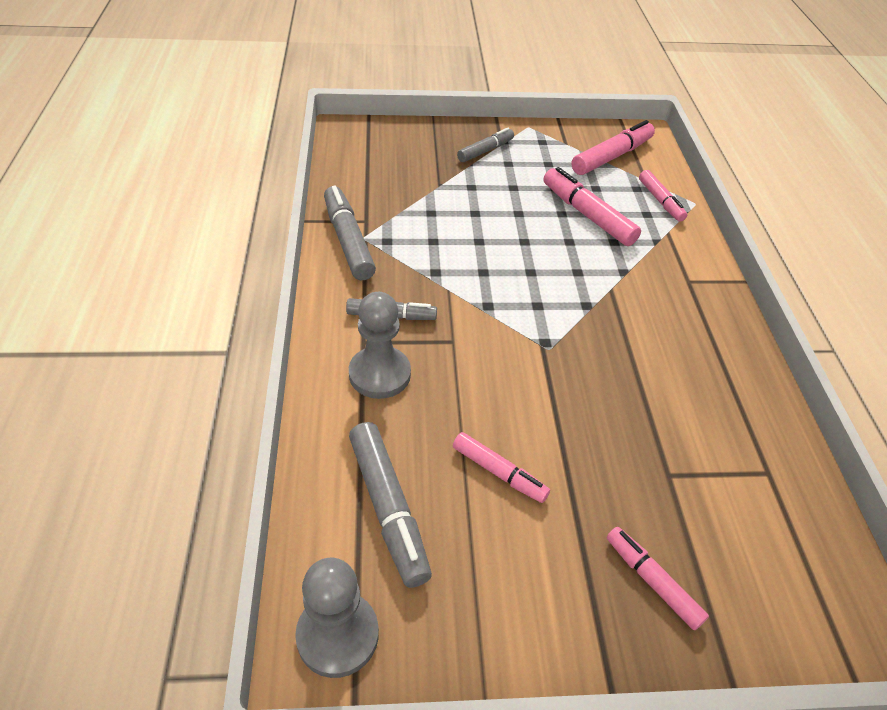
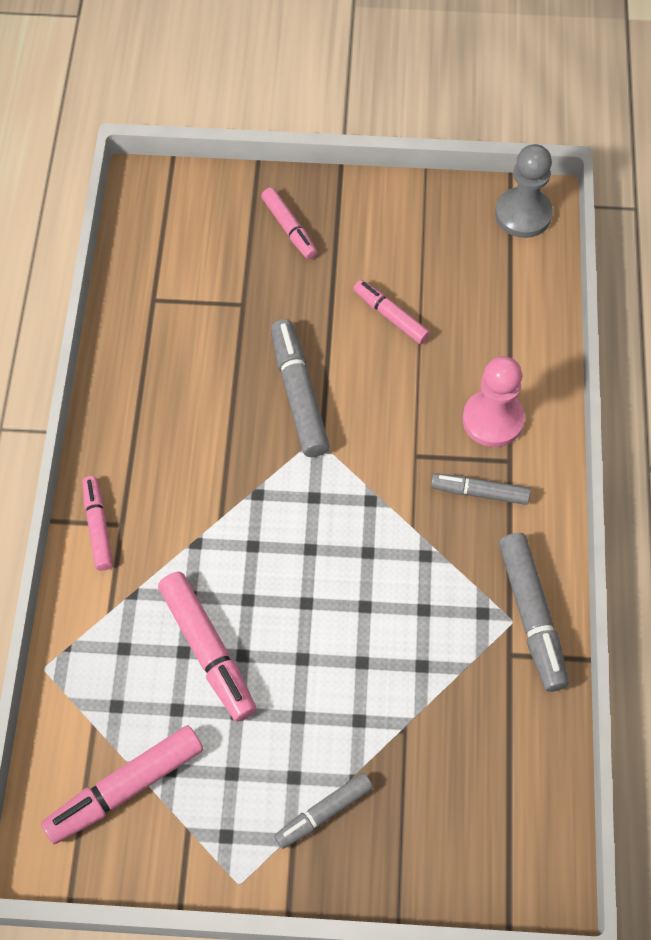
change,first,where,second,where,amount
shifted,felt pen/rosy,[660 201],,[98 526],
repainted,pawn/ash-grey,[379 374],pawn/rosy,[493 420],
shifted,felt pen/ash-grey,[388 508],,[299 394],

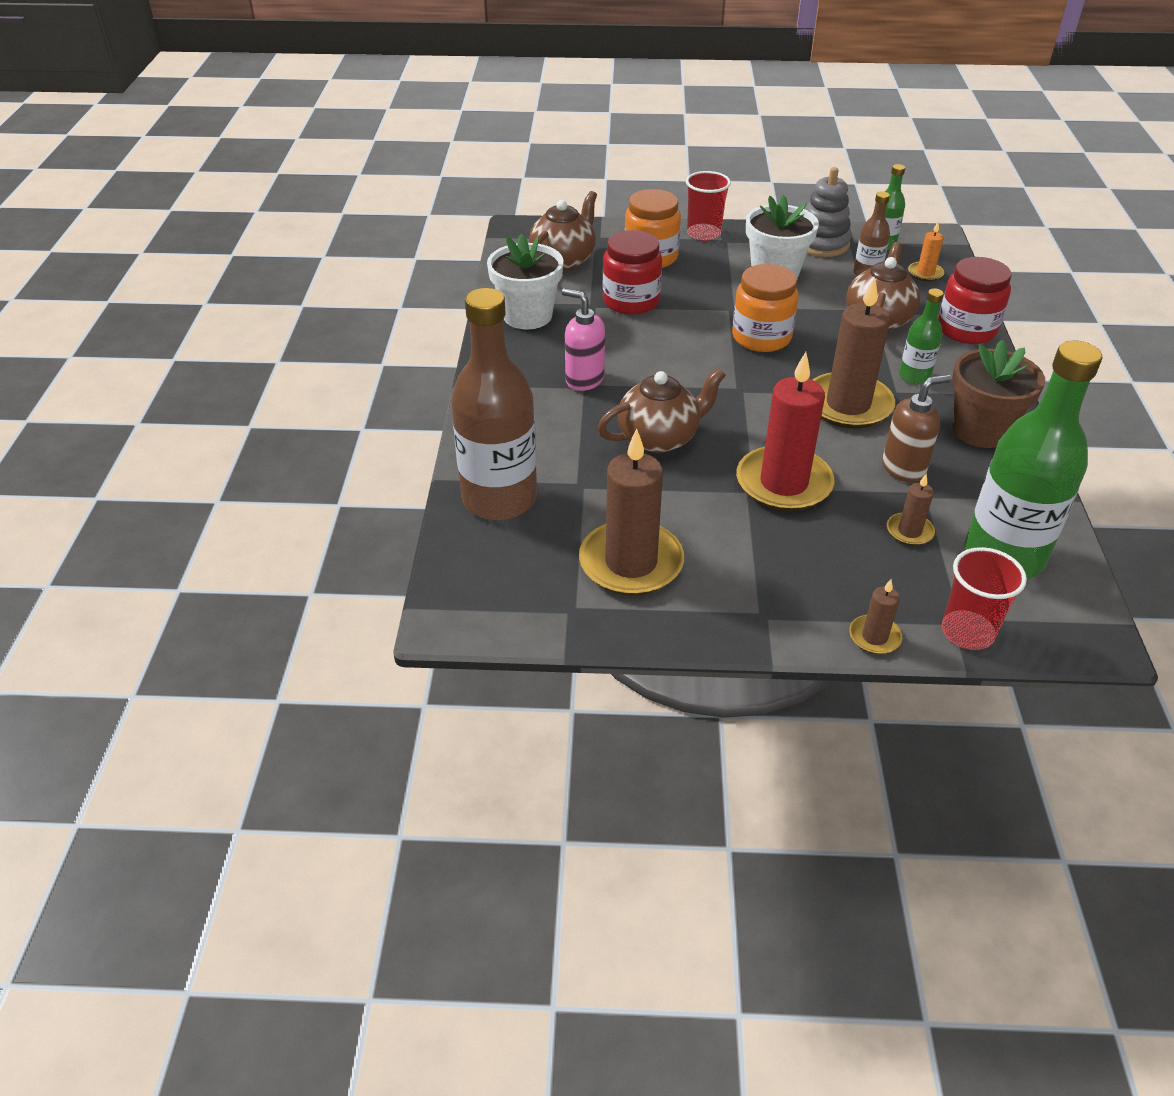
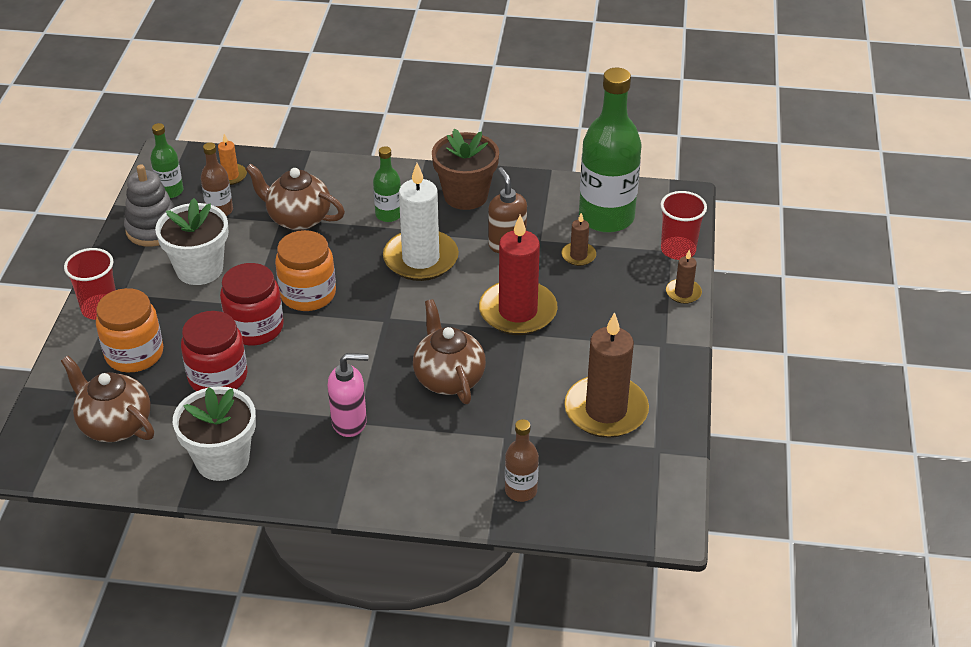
change,first,where,second,where,amount
shifted,jar/red,[966 330],,[255 327],
repainted,pillar candle/dark brown,[848 405],pillar candle/pure white,[421 259],
scaled,bottle/dark brown,[499 499],,[521 490],x0.48
rotated,pump bottle/rosy,[584 380],,[350 422],135 degrees counterclockwise

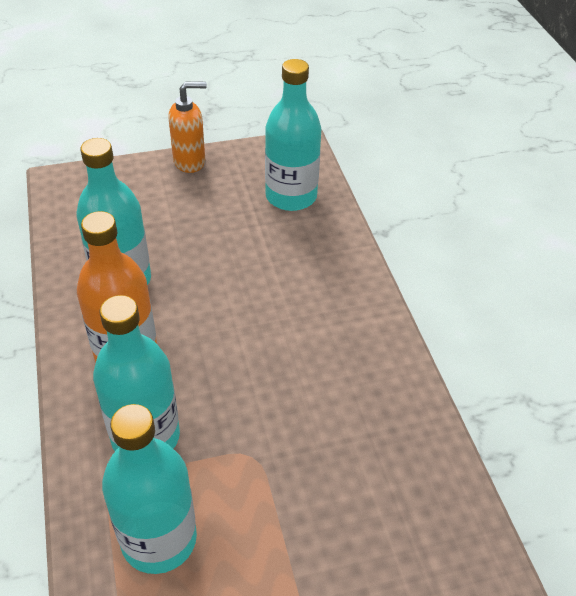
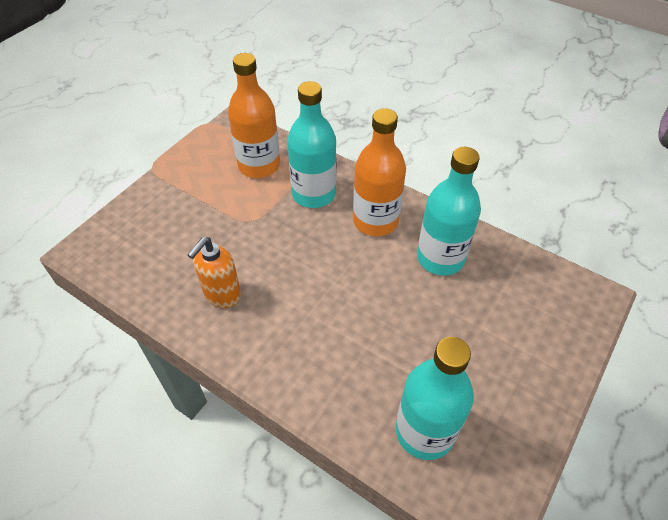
change,first,where,second,where,amount
shifted,pump bottle/orange,[190 162],,[222 295],
repainted,bottle/aqua,[159 539],bottle/orange,[259 165],

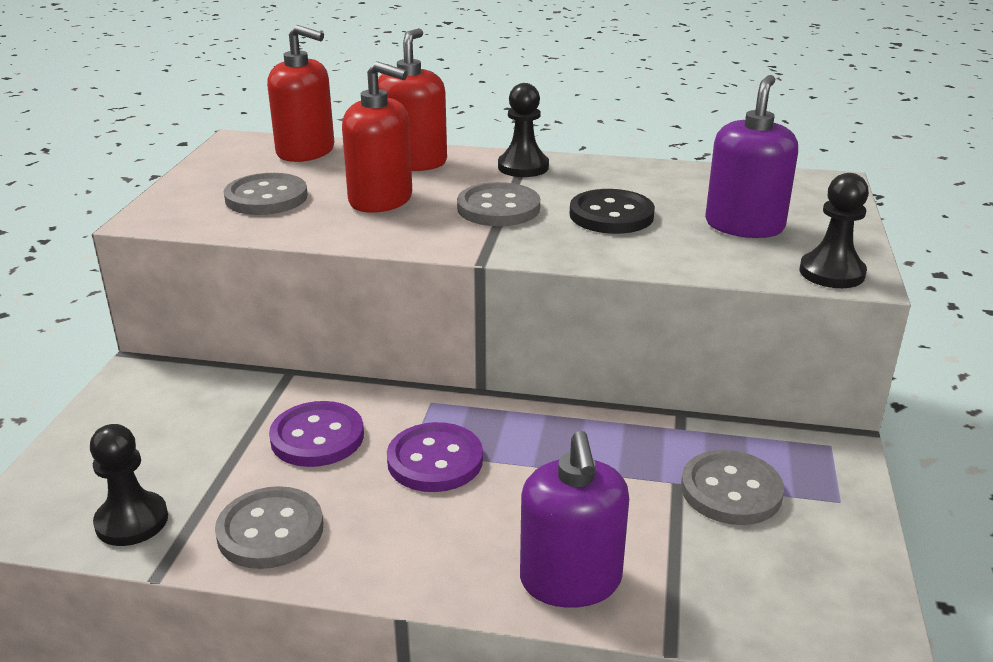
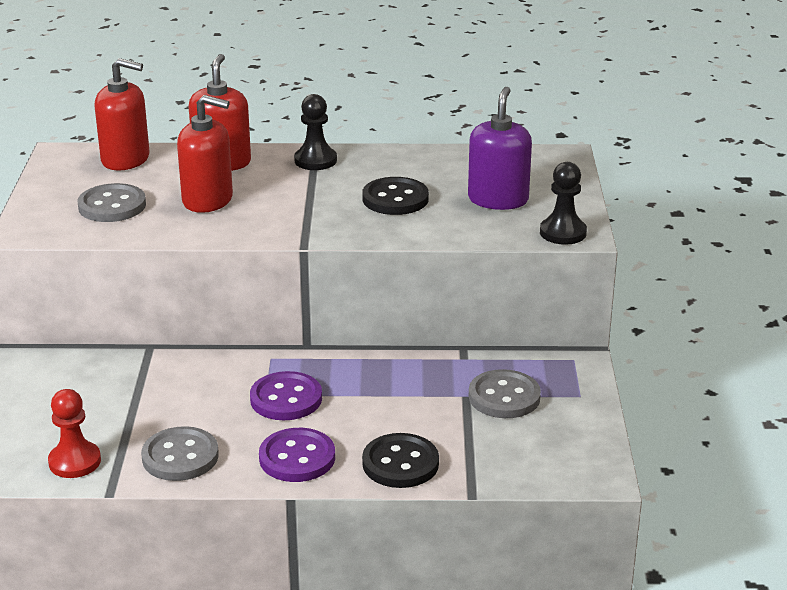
change,first,where,second,where,amount
gone,button/ash-grey,[498 208],,,
shifted,button/violet,[317 437],,[297 458],
repainted,pawn/black,[132 521],pawn/red,[75 462],
swapped,pump bottle/violet,[570 580],button/black,[400 463],

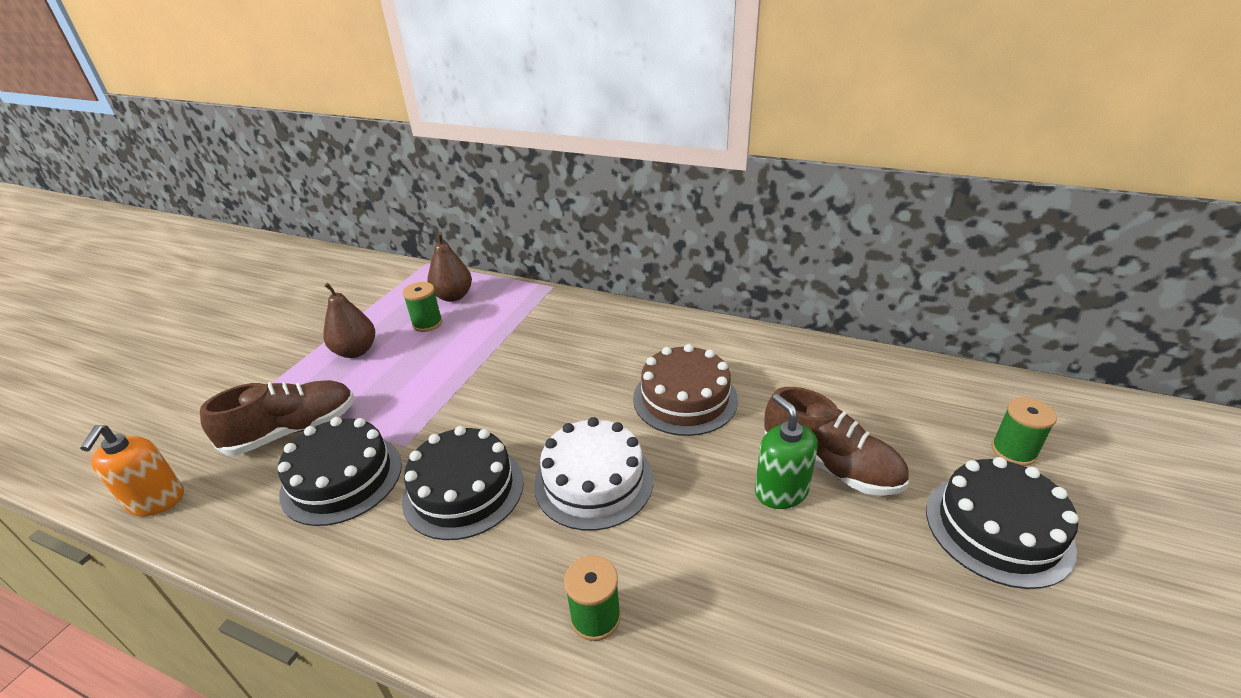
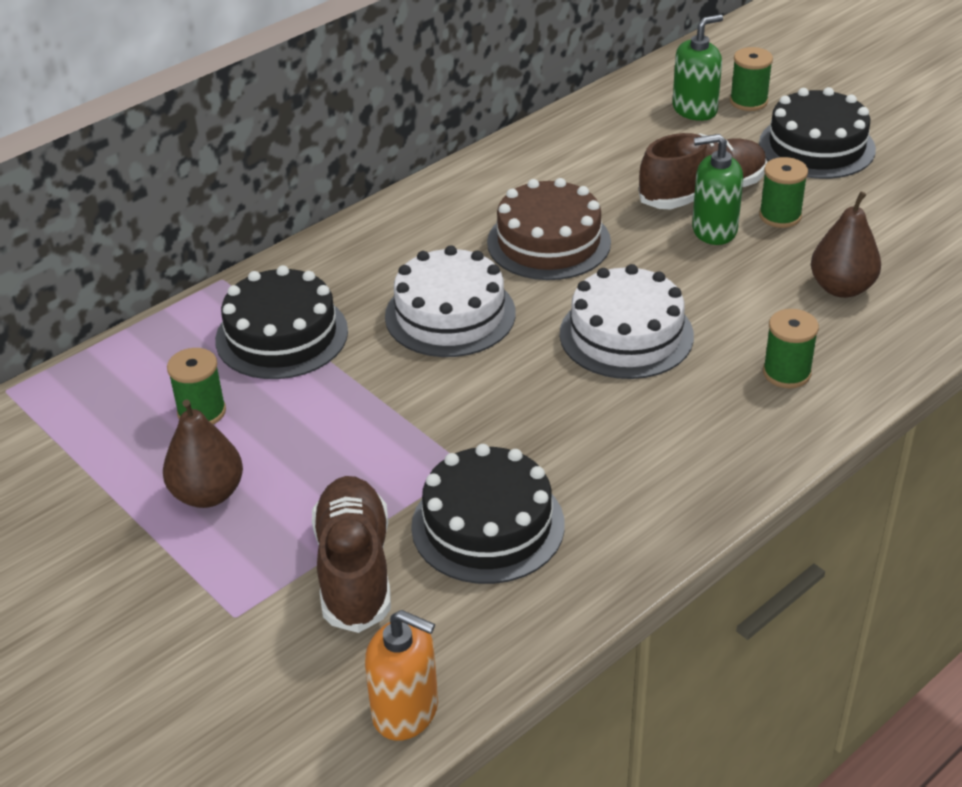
change,first,where,second,where,amount
shifted,pear fruit/dark brown,[453 296],,[841 288],
shifted,layer cake/black,[463 489],,[281 335],
new,,,pump bottle/leaf-green,[695 109],
new,,,spool/leaf-green,[780 216],
new,,,layer cake/pure white,[450 314],

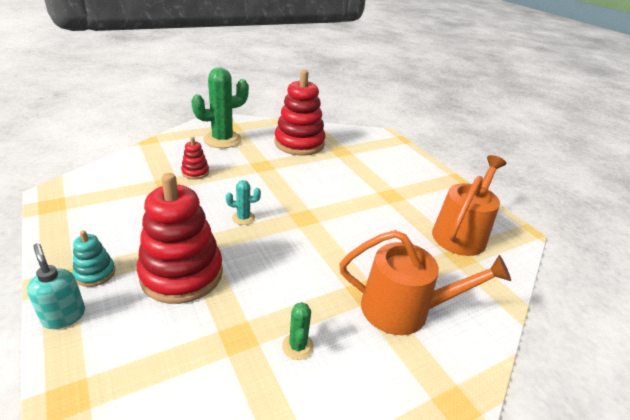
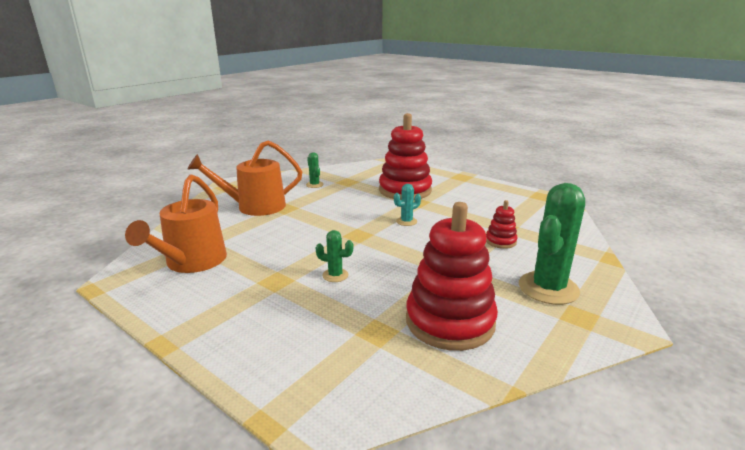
change,first,where,second,where,amount
gone,ring stacker/aqua,[95 273],,,
gone,pump bottle/aqua,[64 316],,,
new,,,cactus/leaf-green,[335 275],

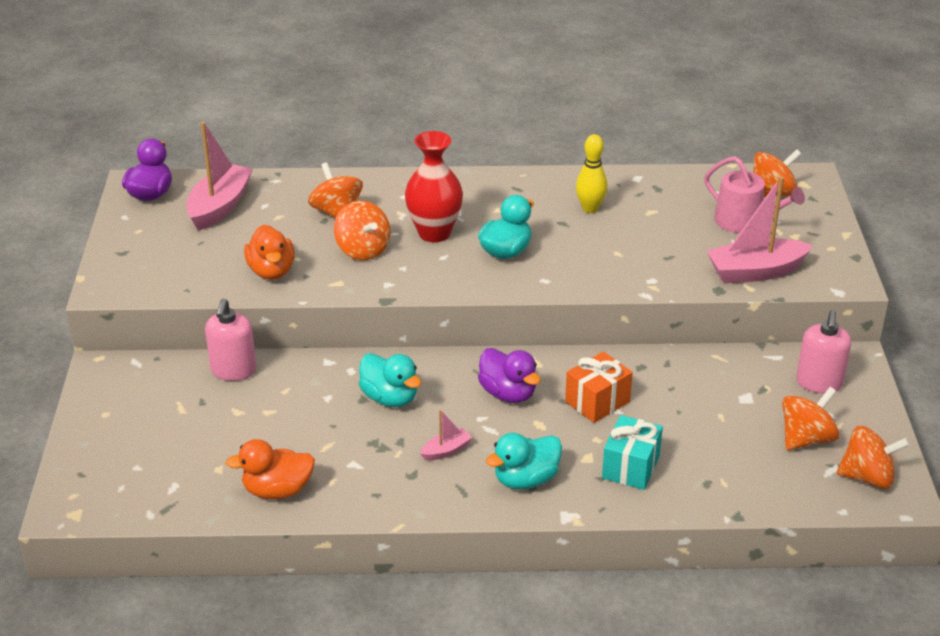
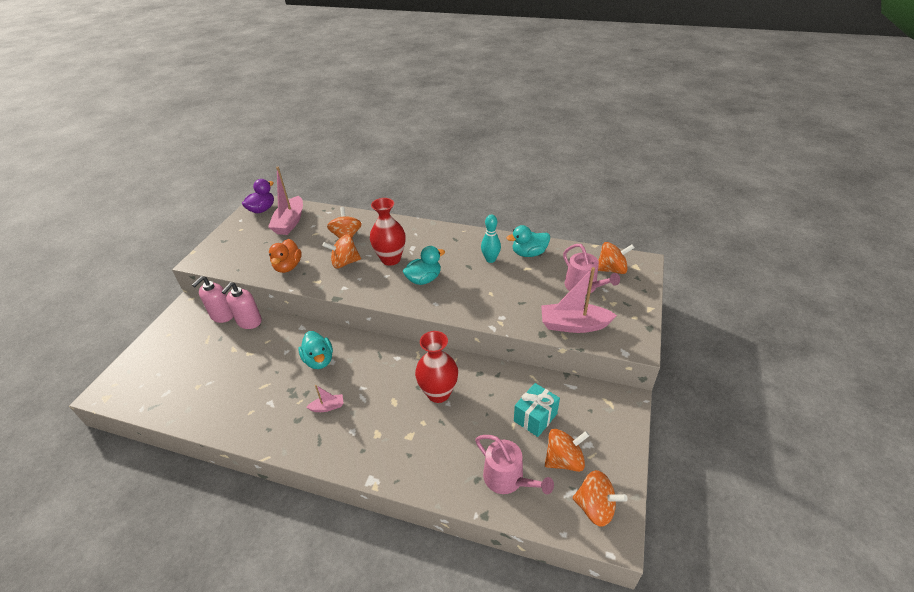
change,first,where,second,where,amount
rotated,sailboat/rosy,[219 206],,[290 222],150 degrees clockwise
repainted,skittle/yellow,[590 208],skittle/aqua,[490 259],
rotated,spinning top/orange,[363 250],,[345 262],90 degrees clockwise
shifted,pump bottle/rosy,[819 383],,[222 315],
gone,rubber duck/violet,[508 393],,,
swapped,wrapped gift/orange,[597 401],tall vase/red,[438 393],
shifted,wrapped gift/aqua,[631 467],,[535 417],
shifted,rubber duck/aqua,[526 479],,[529 253],
gone,rubber duck/orange,[277 490],,,
new,,,watering pot/rosy,[507 479],

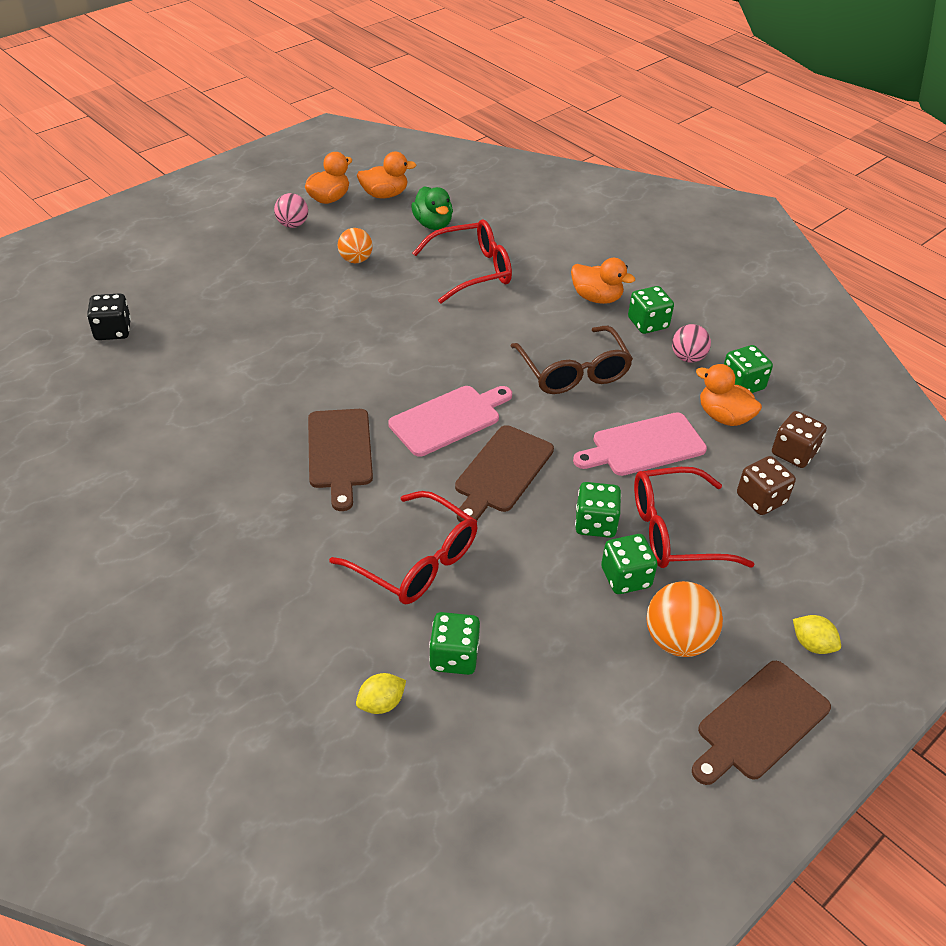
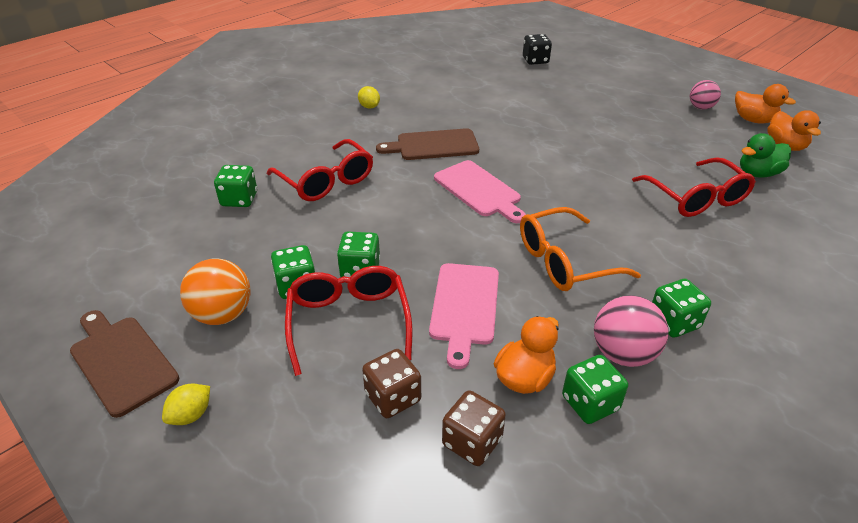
change,first,where,second,where,amount
gone,play ball/orange,[356 260],,,
gone,rubber duck/orange,[596 298],,,
scaled,play ball/rosy,[687 358],,[623 354],x1.51
repainted,eyeglasses/dark brown,[573 372],eyeglasses/orange,[564 261],
rotated,cutting board/rosy,[644 446],,[464 307],150 degrees counterclockwise
gone,cutting board/dark brown,[502 472],,,
rotated,eyeglasses/red,[416 561],,[326 181],75 degrees counterclockwise
shifted,lemon/yellow,[381 703],,[369 107],

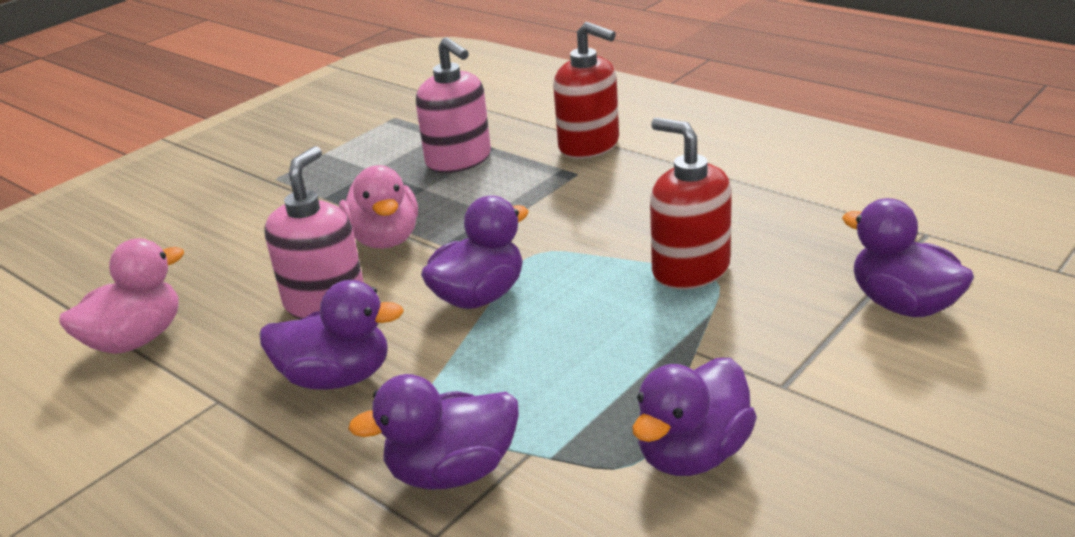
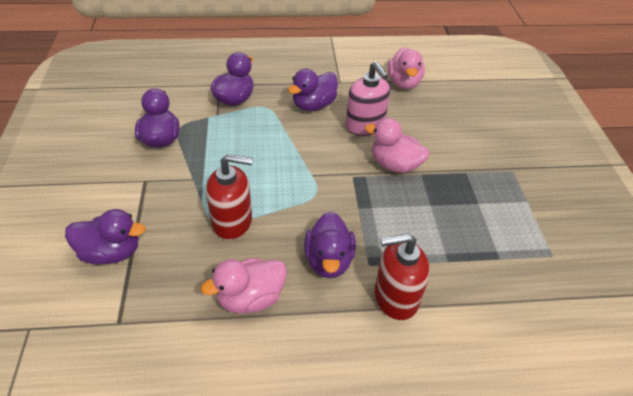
change,first,where,second,where,amount
gone,pump bottle/rosy,[459 160],,,
shifted,rubber duck/violet,[479 296],,[328 260],
new,,,rubber duck/rosy,[250 298],

